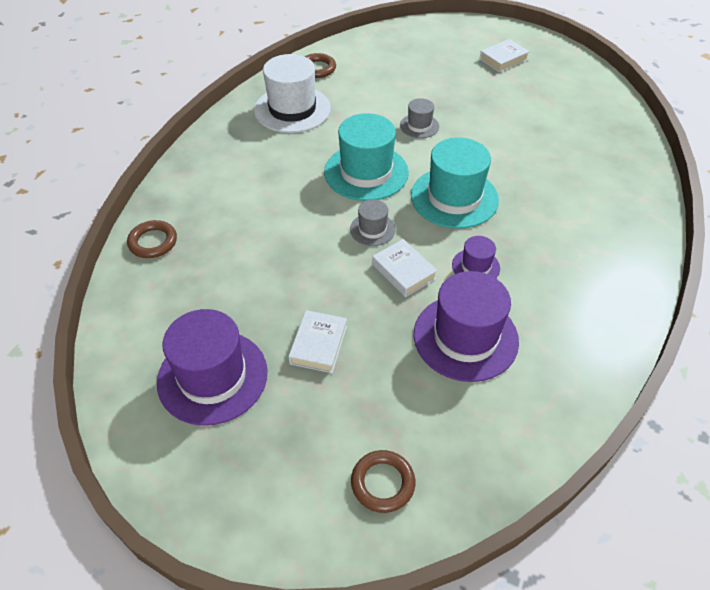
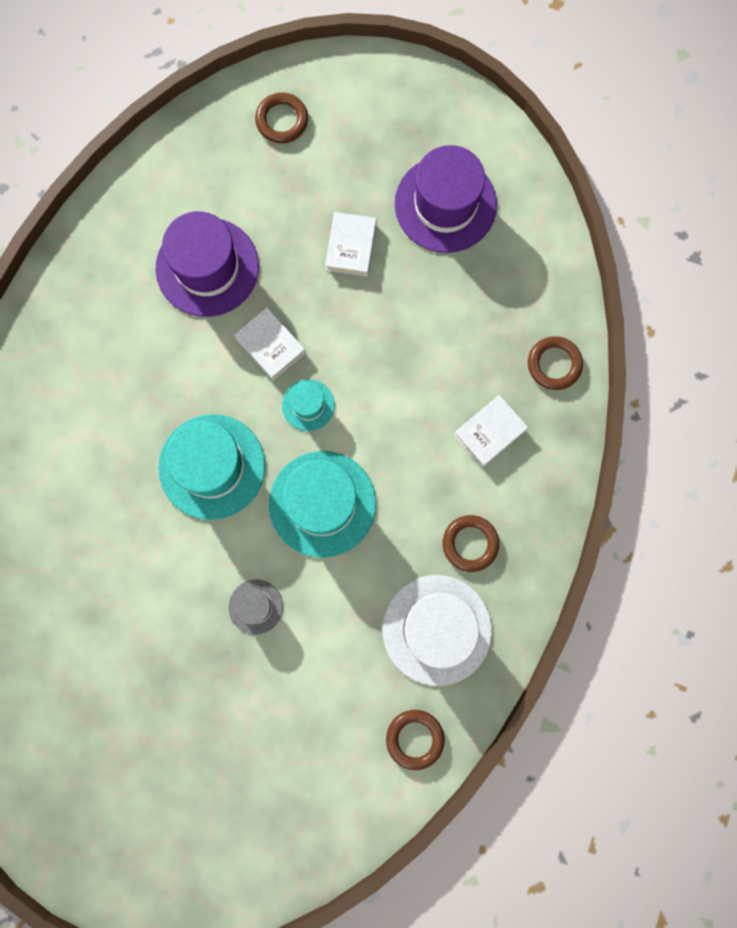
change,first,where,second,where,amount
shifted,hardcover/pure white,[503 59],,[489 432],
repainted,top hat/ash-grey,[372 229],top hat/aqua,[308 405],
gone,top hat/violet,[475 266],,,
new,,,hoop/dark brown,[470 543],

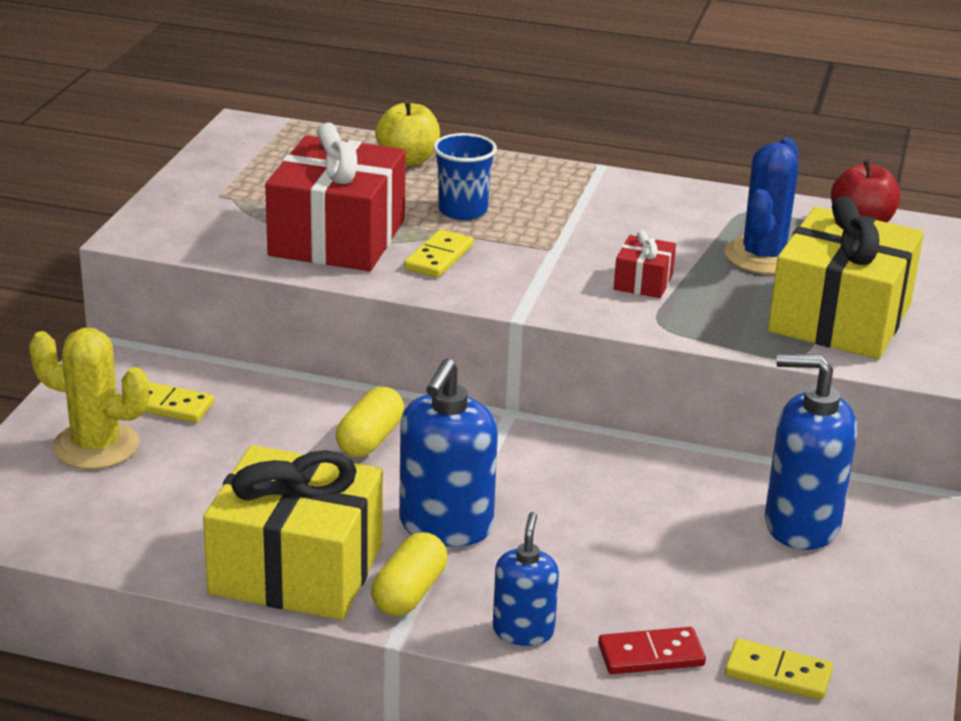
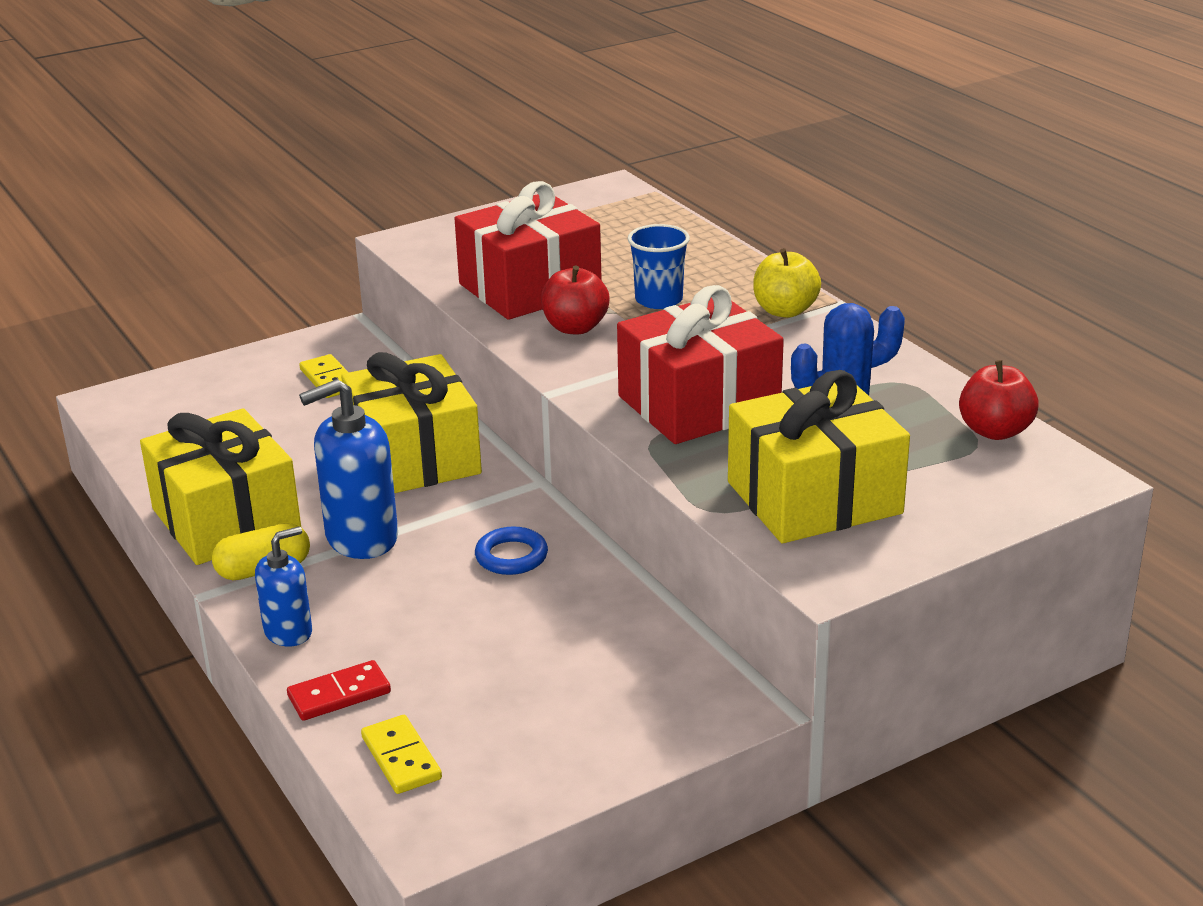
change,first,where,second,where,amount
shifted,apple fruit/yellow,[408 160],,[785 311],
swapped,domino tile/yellow,[438 257],apple fruit/red,[575 327],
scaled,wrapped gift/red,[643 282],,[699 404],x2.27
gone,cactus/yellow,[96 446],,,
gone,pump bottle/blue,[801 524],,,
swapped,pill/yellow,[370 439],wrapped gift/yellow,[414 457],
rotated,domino tile/red,[651 655],,[339 694],60 degrees counterclockwise
new,,,hoop/blue,[511 556],

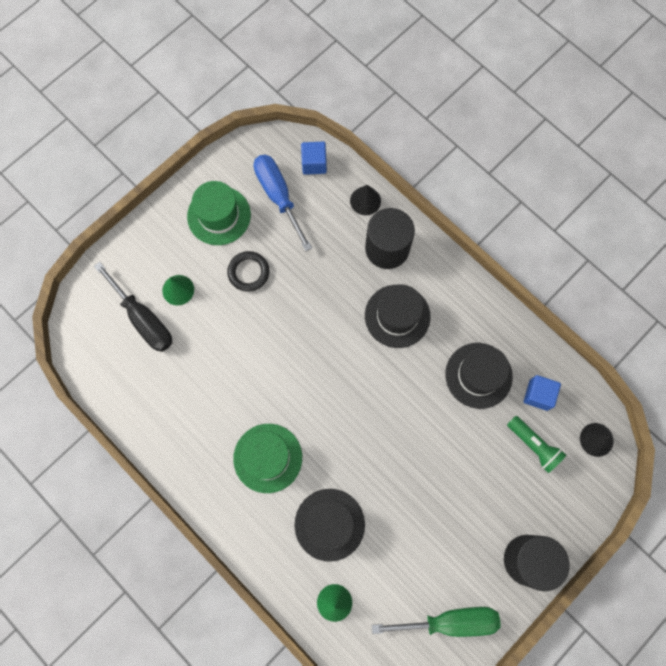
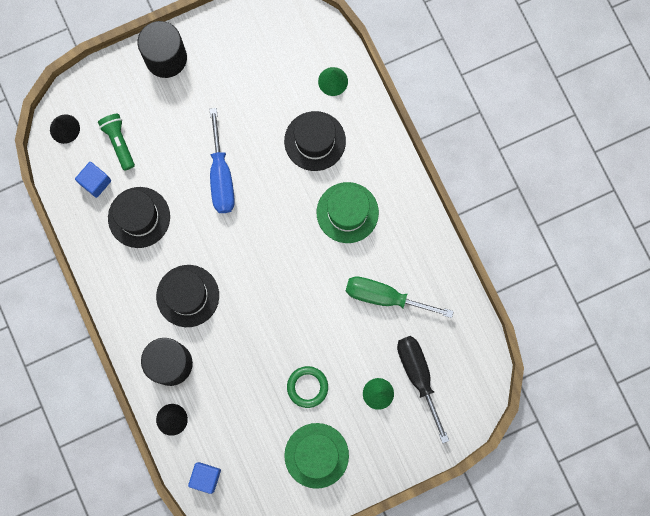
change,first,where,second,where,amount
shifted,hand screwdriver/blue,[278 196],,[221 176],
repainted,hoop/black,[248 272],hoop/leaf-green,[307 387],
shifted,hand screwdriver/leaf-green,[450 621],,[385 297],

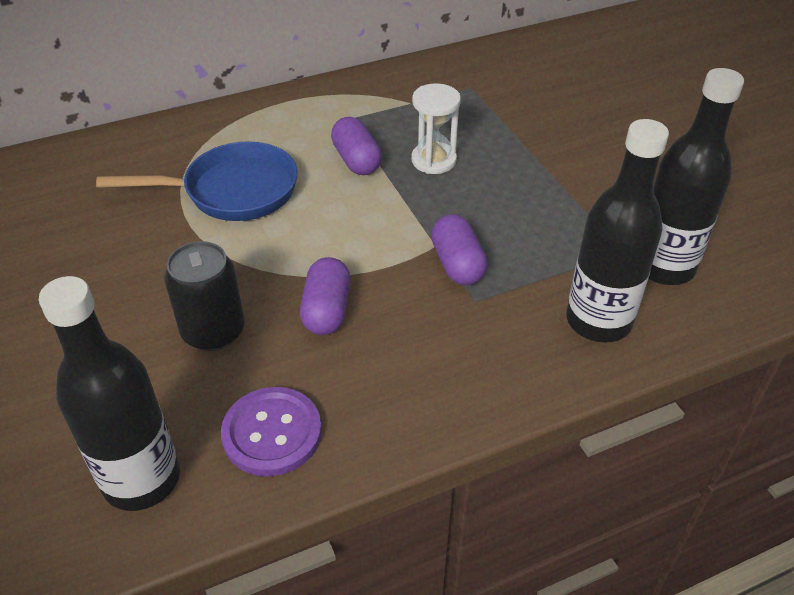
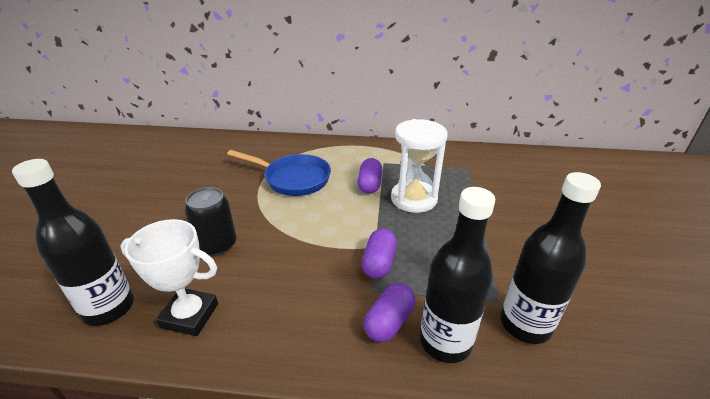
change,first,where,second,where,amount
scaled,sandglass/pure white,[434 160],,[414 199],x1.57
shifted,pill/violet,[327 310],,[389 322],
swapped,button/violet,[272 433],trophy/pure white,[190 315],

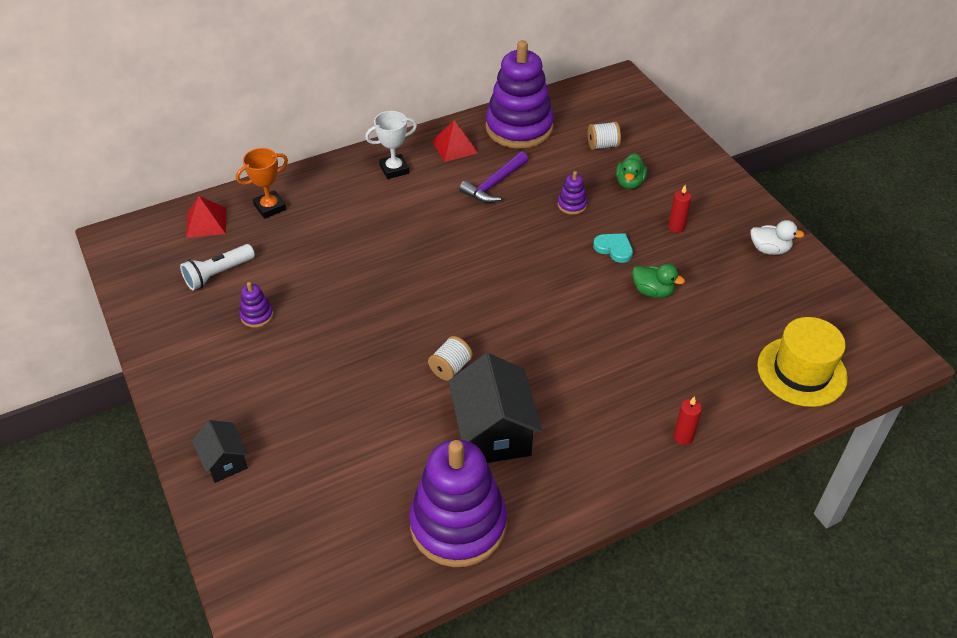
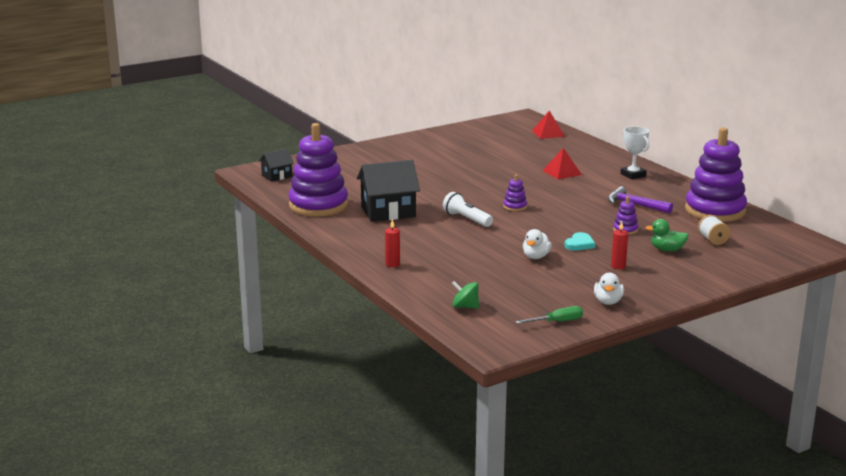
change,first,where,second,where,amount
shifted,solid pyramid/red,[455 147],,[562 172],
gone,trophy/orange,[270 207],,,
shifted,torch/pure white,[218 274],,[466 219],
repainted,rubber duck/leaf-green,[653 291],rubber duck/pure white,[536 257],
shifted,ring stacker/violet,[257 315],,[515 207],
swapped,top hat/yellow,[801 371],spinning top/leaf-green,[465 307],
gone,spool/pure white,[450 368],,,
shifted,house/black,[224 461],,[277 176],
new,,,hand screwdriver/leaf-green,[557 322],

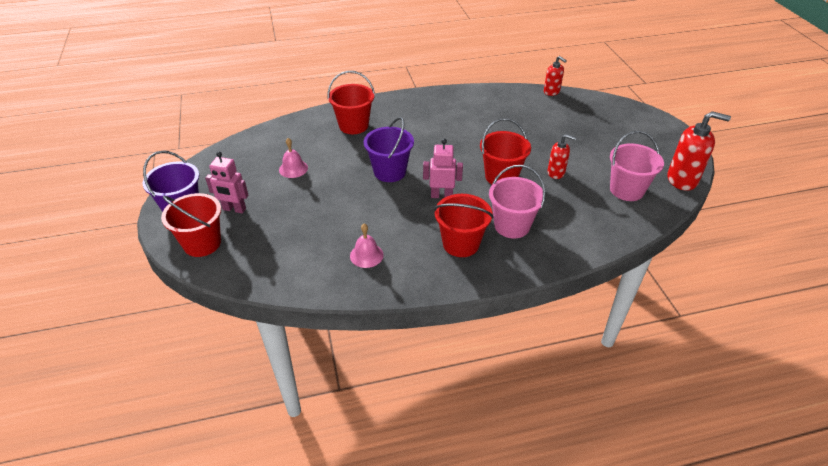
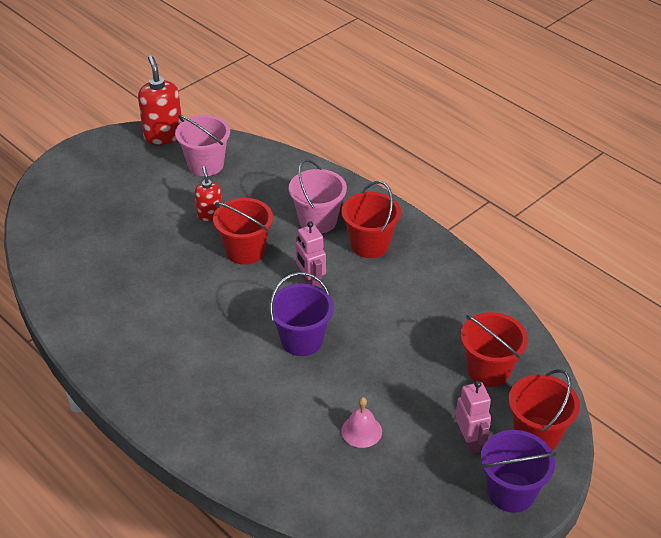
change,first,where,second,where,amount
gone,pump bottle/red,[551 92],,,
shifted,bucket/red,[353 125],,[489 370],
gone,bell/rosy,[366 255],,,

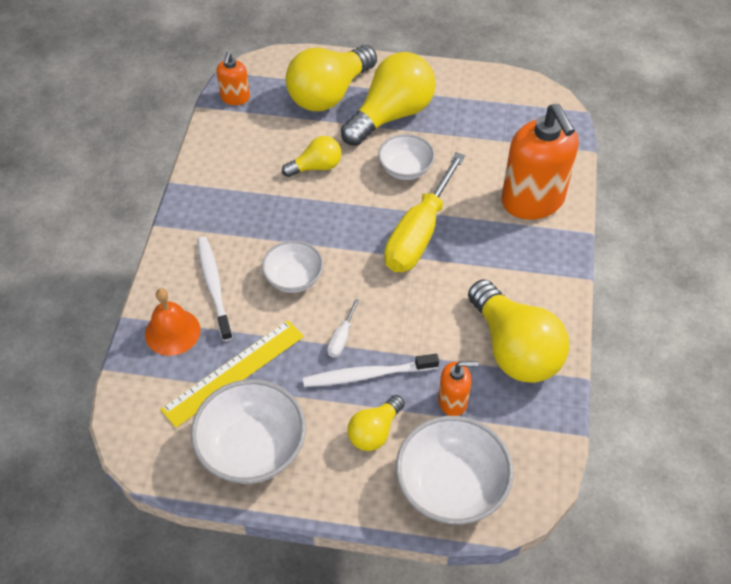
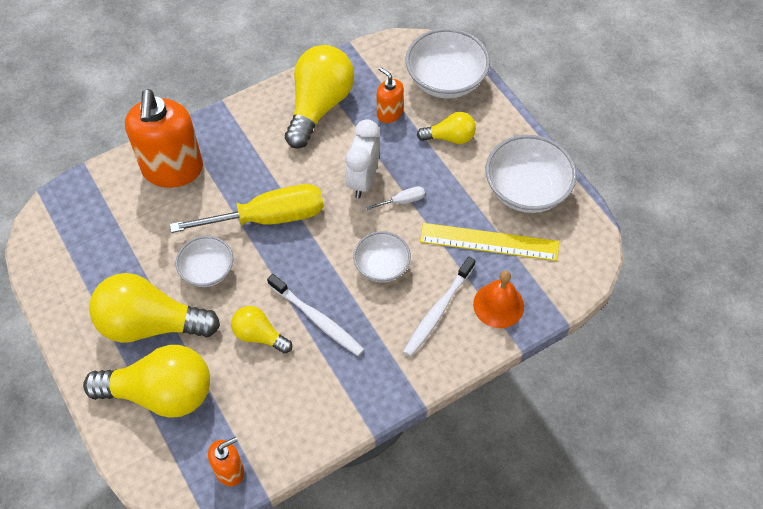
change,first,where,second,where,amount
rotated,pump bottle/orange,[533 201],,[172 169],150 degrees clockwise
shifted,tooth brush/pure white,[367 375],,[317 319],
new,,,alarm clock/pure white,[363 180],

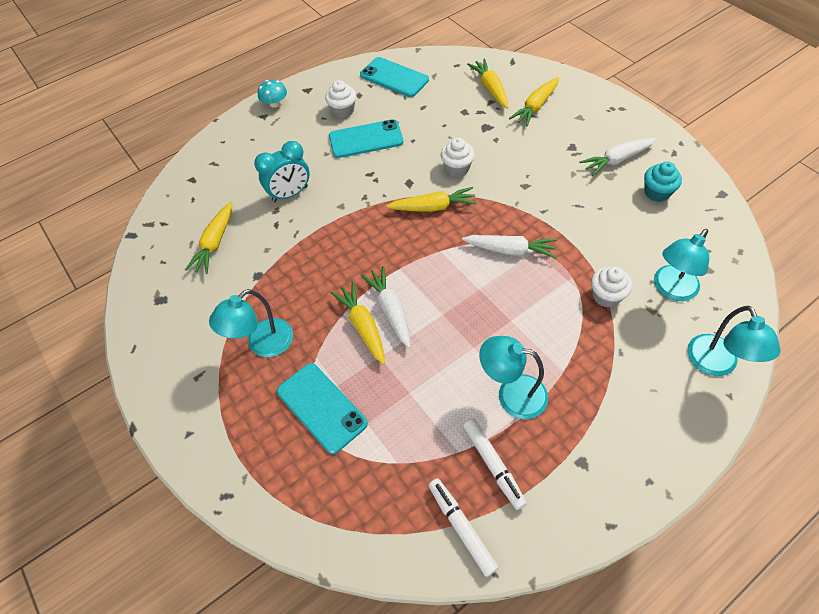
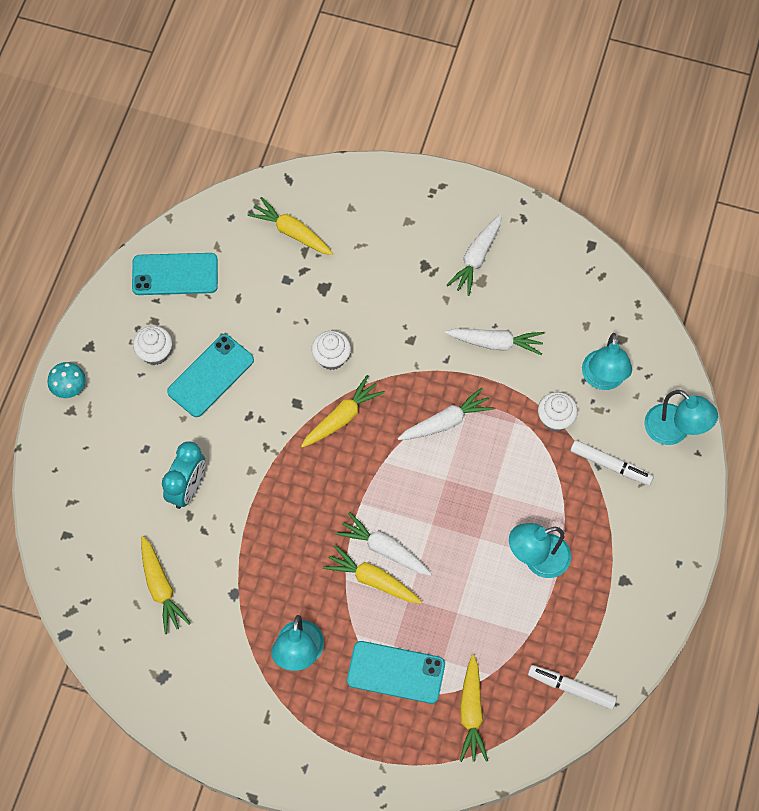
change,first,where,second,where,amount
shifted,toy carrot/yellow,[535 107],,[471 713],
gone,fairy cake/aqua,[656 193],,,
shifted,felt pen/pure white,[493 464],,[610 465],
new,,,toy carrot/pure white,[495 343],

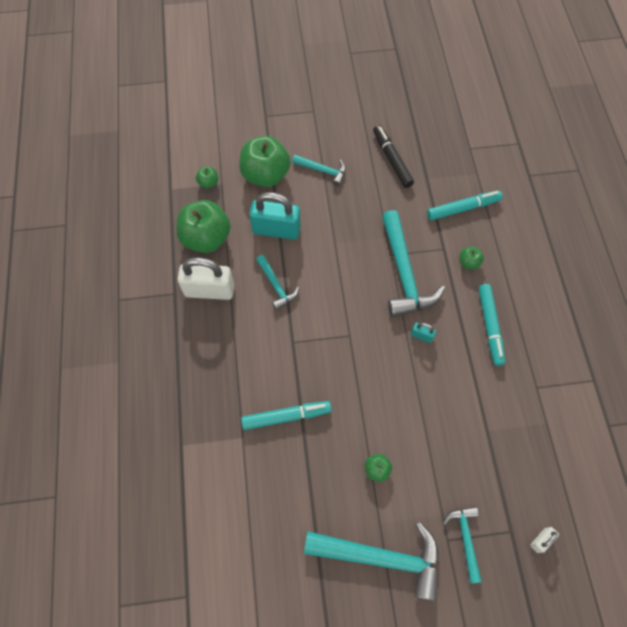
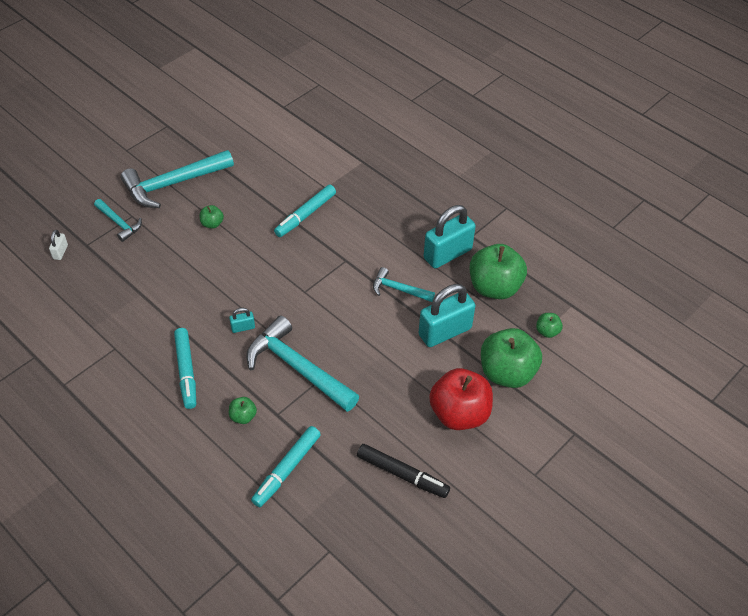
change,first,where,second,where,amount
swapped,carpenter's hammer/aqua,[323 170],apple fruit/red,[459 414],
repainted,small lock/pure white,[209 290],small lock/aqua,[447 254],
rotated,felt pen/aqua,[489 326],,[186 371],150 degrees counterclockwise

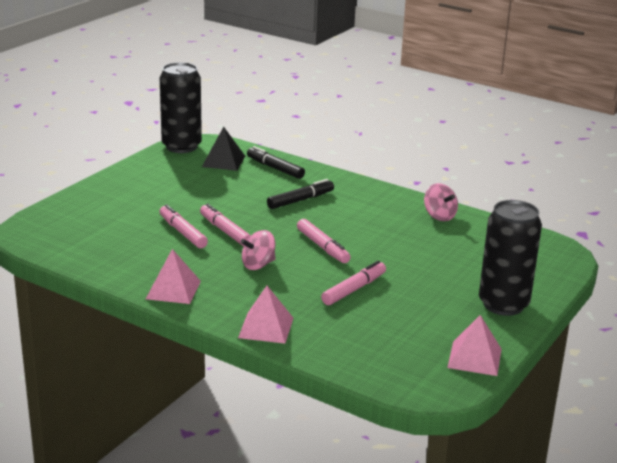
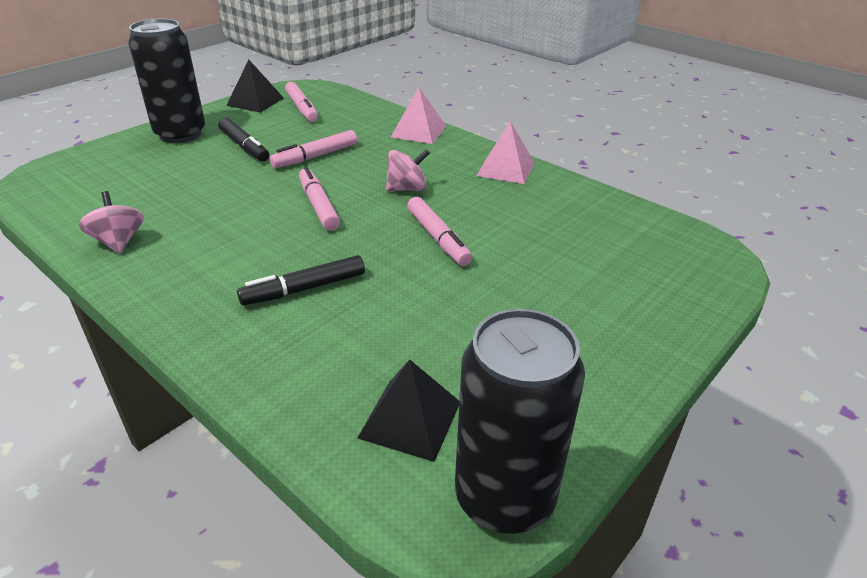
change,first,where,second,where,amount
shifted,felt pen/black,[275 168],,[244 146],
shifted,felt pen/rosy,[183 232],,[302 108],
repainted,solid pyramid/rosy,[474 358],solid pyramid/black,[255 101],

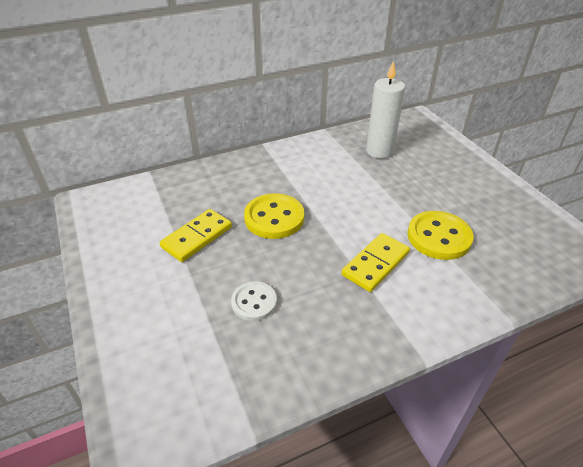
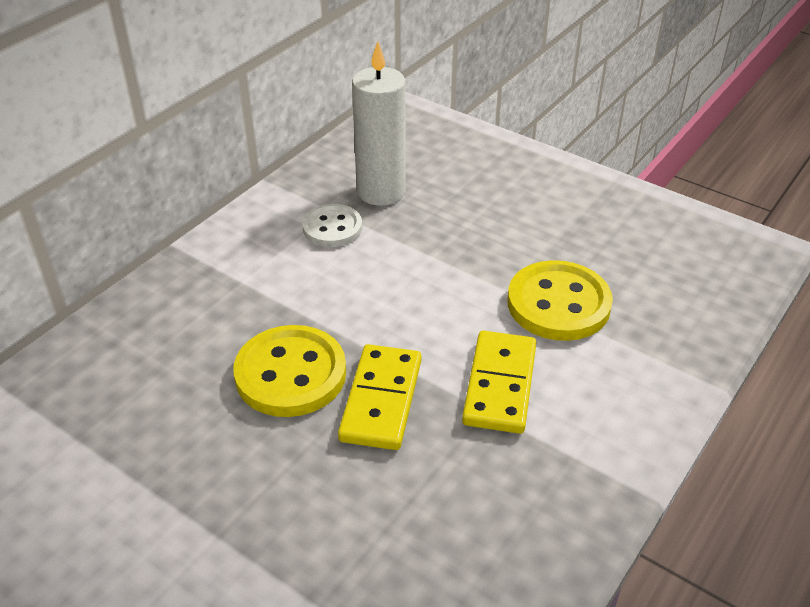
change,first,where,second,where,amount
shifted,domino tile/yellow,[197 237],,[381 400],
shifted,button/pure white,[254 302],,[332 228],

